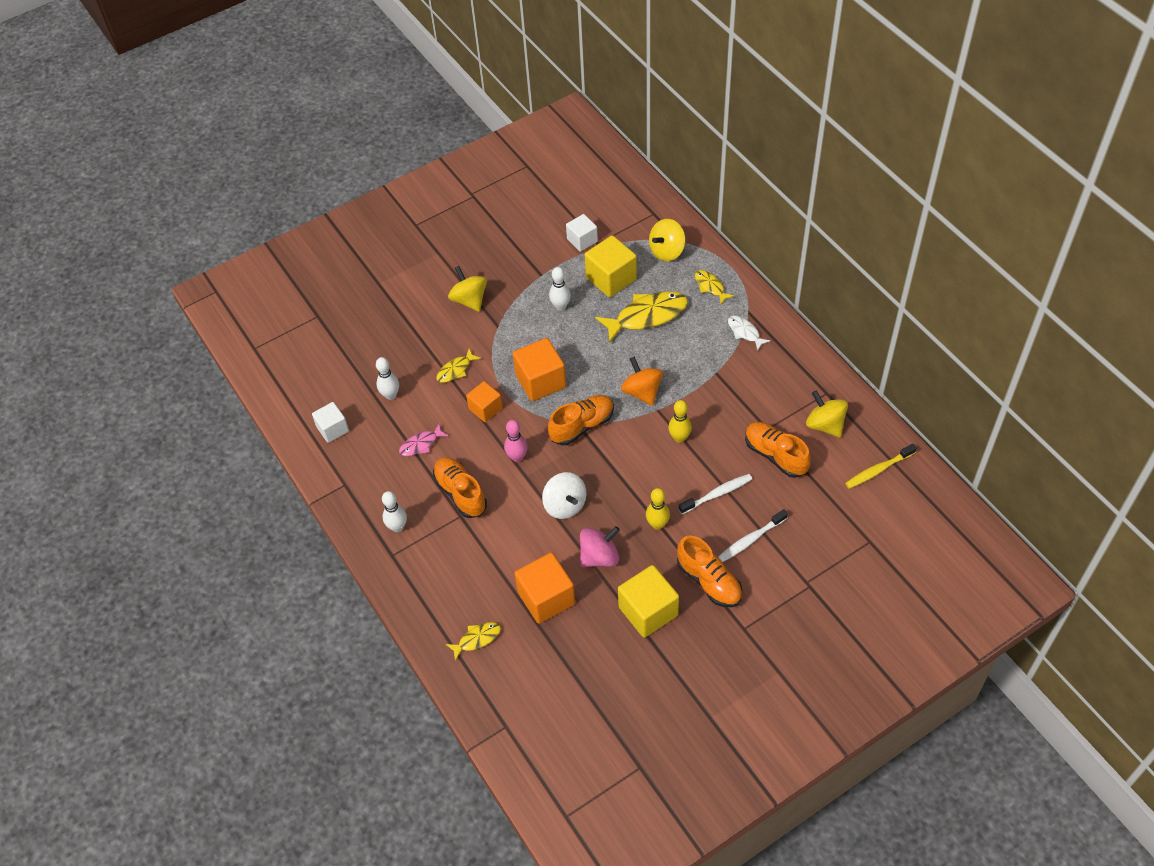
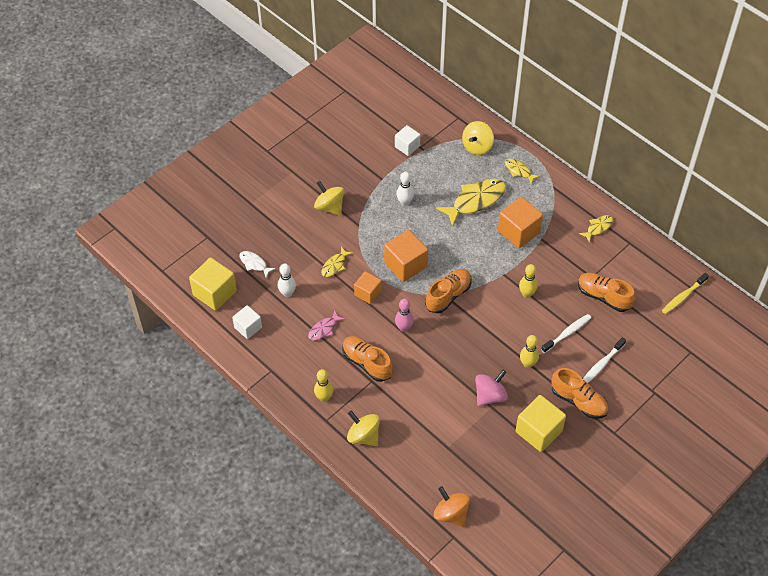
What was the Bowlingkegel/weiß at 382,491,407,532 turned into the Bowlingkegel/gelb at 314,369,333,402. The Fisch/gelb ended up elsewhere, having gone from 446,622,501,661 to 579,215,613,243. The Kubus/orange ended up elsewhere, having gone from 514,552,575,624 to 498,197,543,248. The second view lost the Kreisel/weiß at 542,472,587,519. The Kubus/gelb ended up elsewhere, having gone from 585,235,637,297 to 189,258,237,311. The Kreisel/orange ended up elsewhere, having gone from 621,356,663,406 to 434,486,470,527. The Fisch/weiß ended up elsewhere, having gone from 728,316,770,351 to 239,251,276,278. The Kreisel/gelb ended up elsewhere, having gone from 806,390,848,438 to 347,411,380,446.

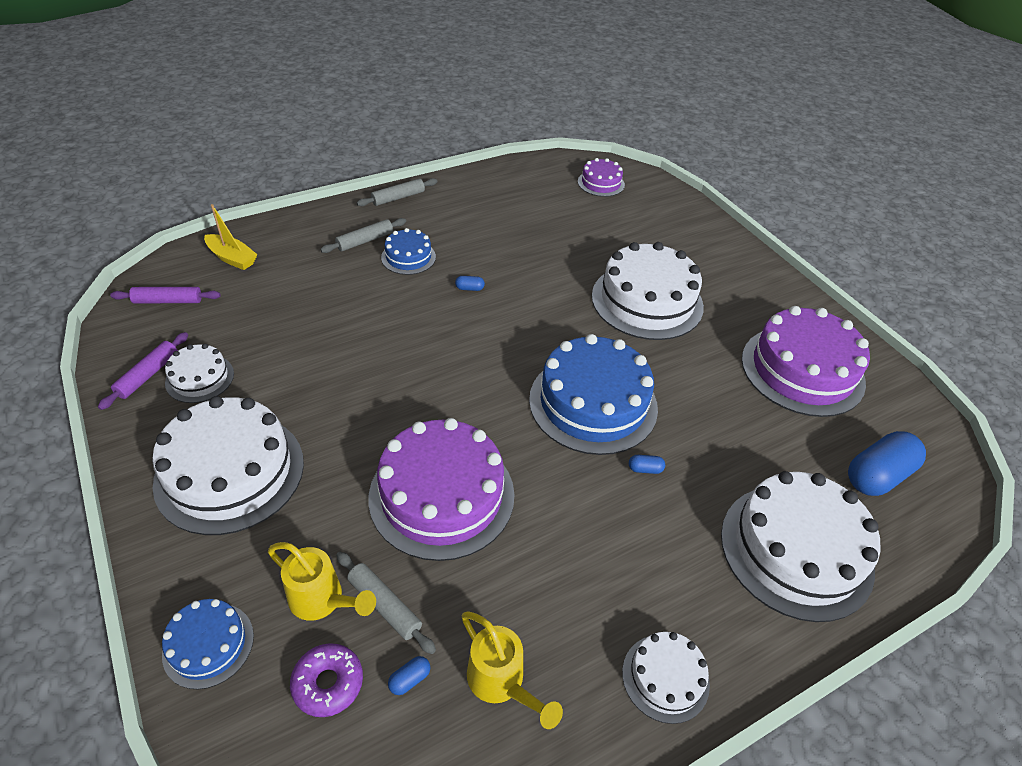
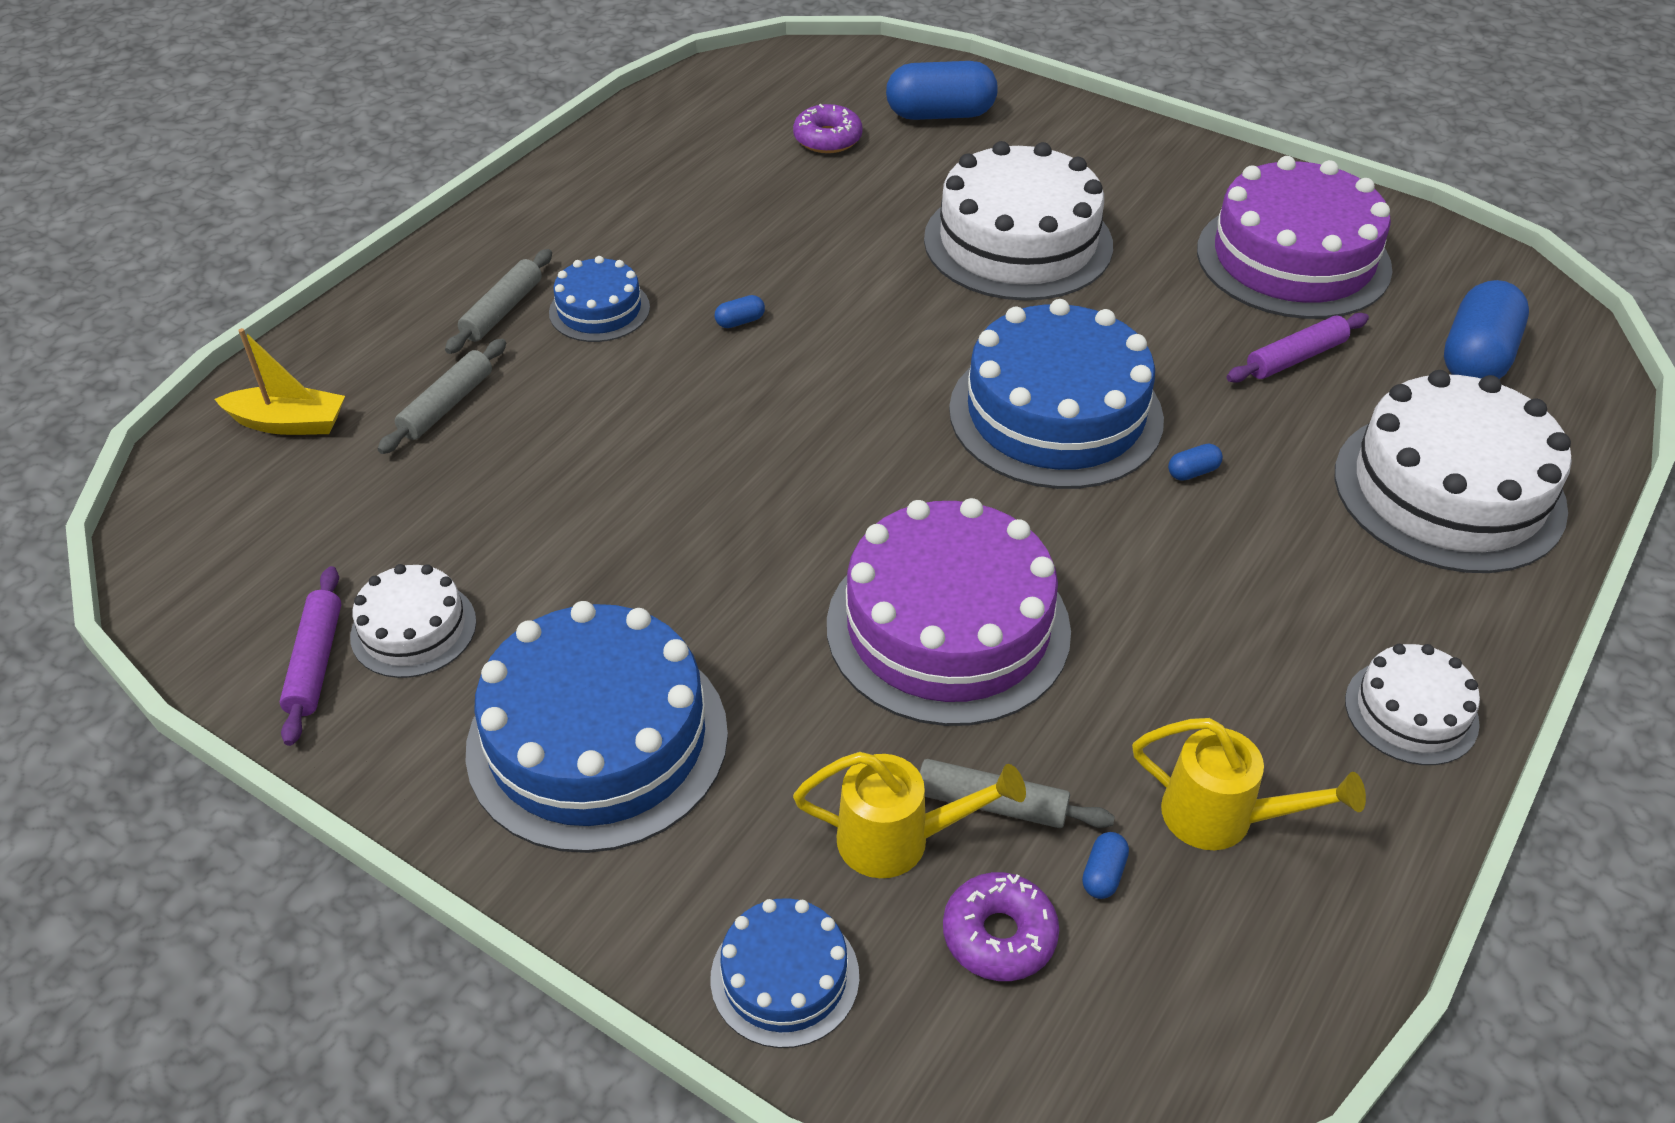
The Nudelholz/lila ended up elsewhere, having gone from 110,287,221,304 to 1227,313,1369,383. What was the Kuchen/weiß at 152,396,304,535 turned into the Kuchen/blau at 465,601,728,853. The Nudelholz/grau ended up elsewhere, having gone from 357,178,437,206 to 378,339,506,454. The second view lost the Kuchen/lila at 578,158,625,197. The second view gained the Donut/lila at 793,104,863,153. The second view gained the Kapsel/blau at 886,61,998,120.

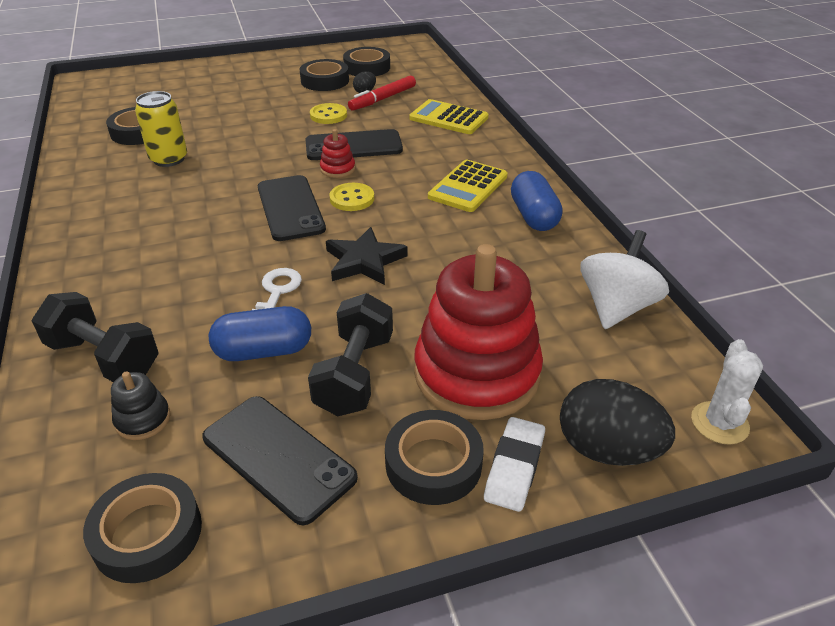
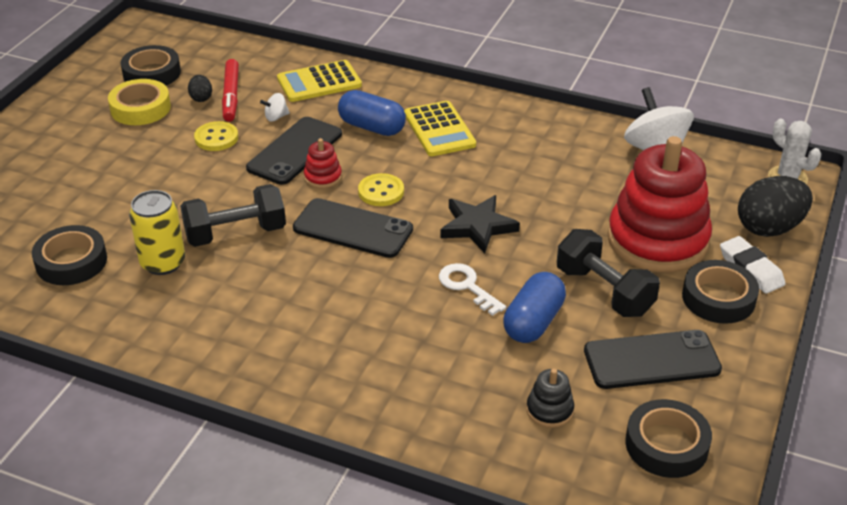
The Hantel/schwarz ended up elsewhere, having gone from 32,292,159,382 to 180,184,286,247. What was the Klebeband/schwarz at 300,59,349,91 turned into the Klebeband/gelb at 108,79,171,125. The Kapsel/blau ended up elsewhere, having gone from 511,171,563,231 to 338,90,406,136. The second view gained the Kreisel/weiß at 260,93,290,121.

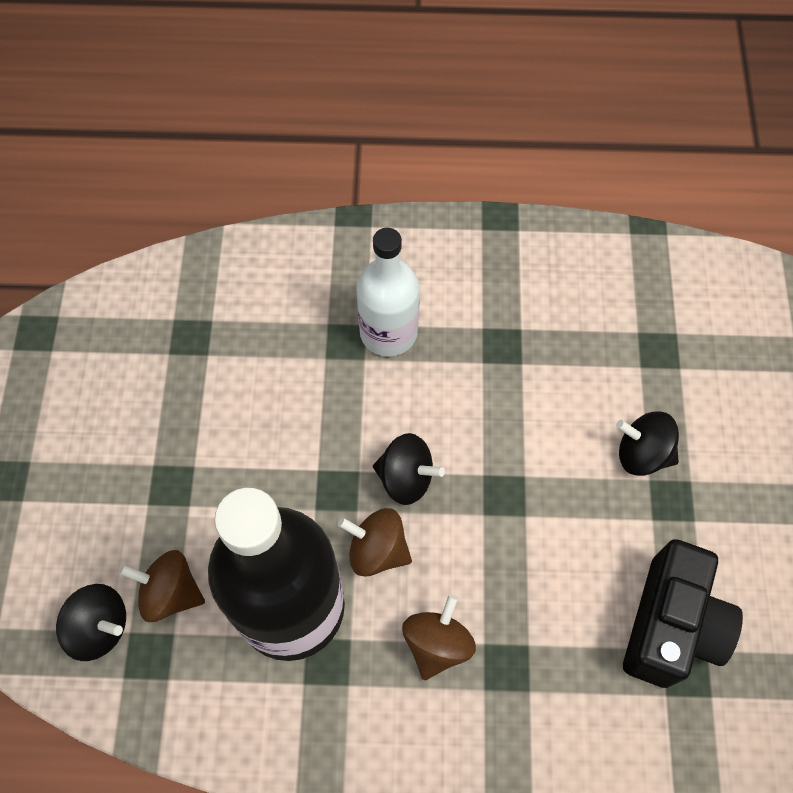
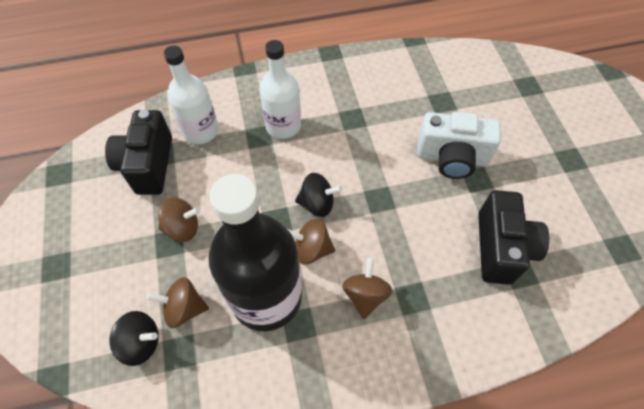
Where the Kreisel/schwarz stood at 616,411,679,476, the Kamera/weiß came to stand at 417,112,501,179. The second view gained the Kamera/schwarz at 105,110,172,195. The second view gained the Kreisel/braun at 158,197,200,242. The second view gained the Flasche/weiß at 164,46,219,144.

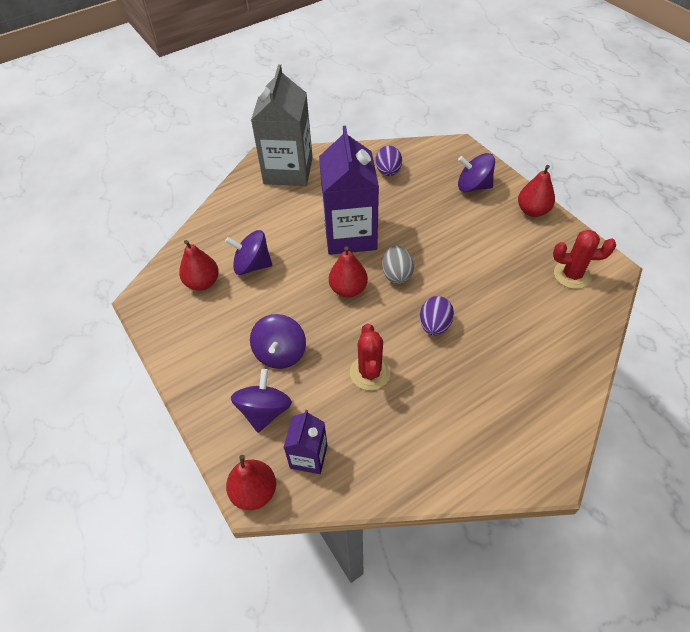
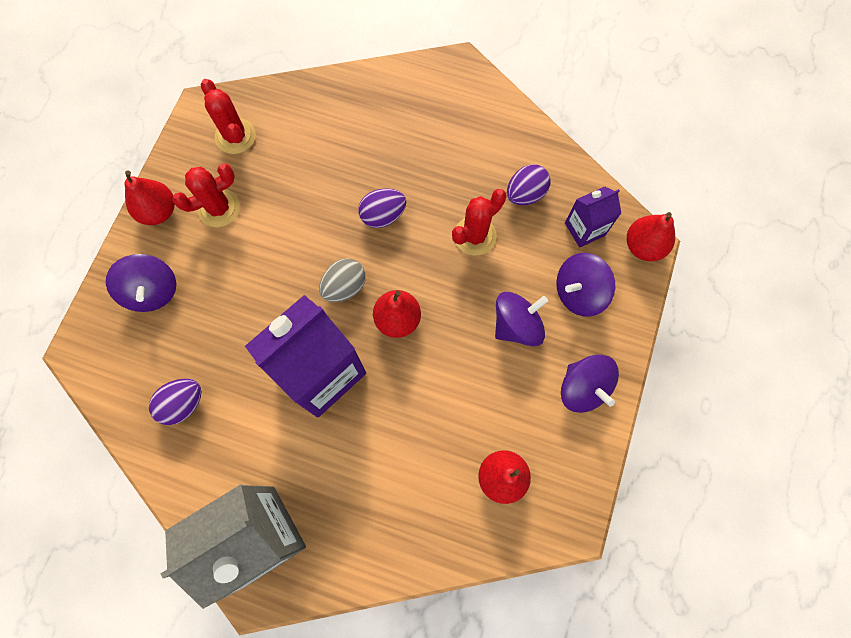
The Kreisel/lila ended up elsewhere, having gone from 225,230,272,275 to 561,354,619,413. The second view gained the Kaktus/rot at 172,163,240,227. The second view gained the Ei/lila at 507,164,551,205.

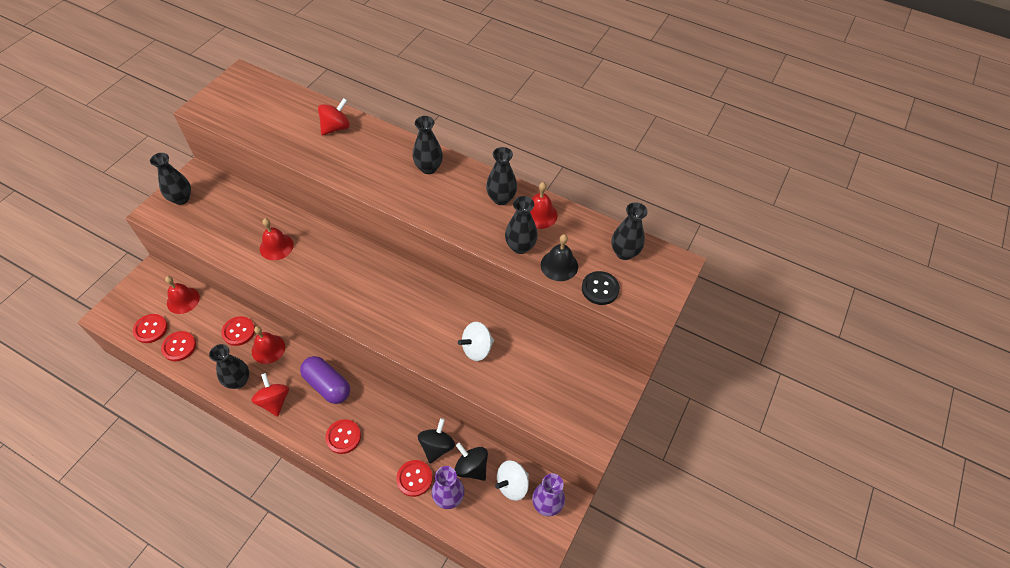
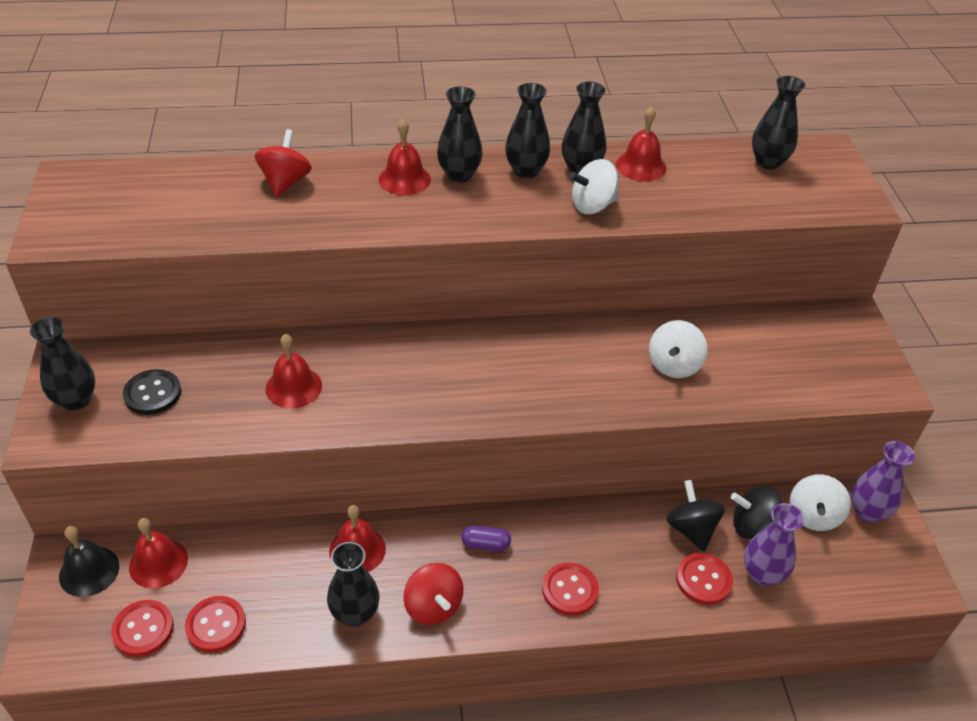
The second view lost the Knopf/rot at 221,316,255,346. The Kreisel/rot at 251,373,289,417 ended up facing another way, 150 degrees counterclockwise from before. The size of the Kapsel/lila at 300,356,350,404 changed by a factor of 0.51. The Vase/schwarz ended up elsewhere, having gone from 505,196,538,254 to 505,83,550,178. The Glocke/schwarz ended up elsewhere, having gone from 541,234,578,281 to 59,526,119,597. The Knopf/schwarz ended up elsewhere, having gone from 582,271,620,305 to 123,369,181,415. The second view gained the Glocke/rot at 379,119,431,195. The second view gained the Kreisel/weiß at 569,159,619,214.

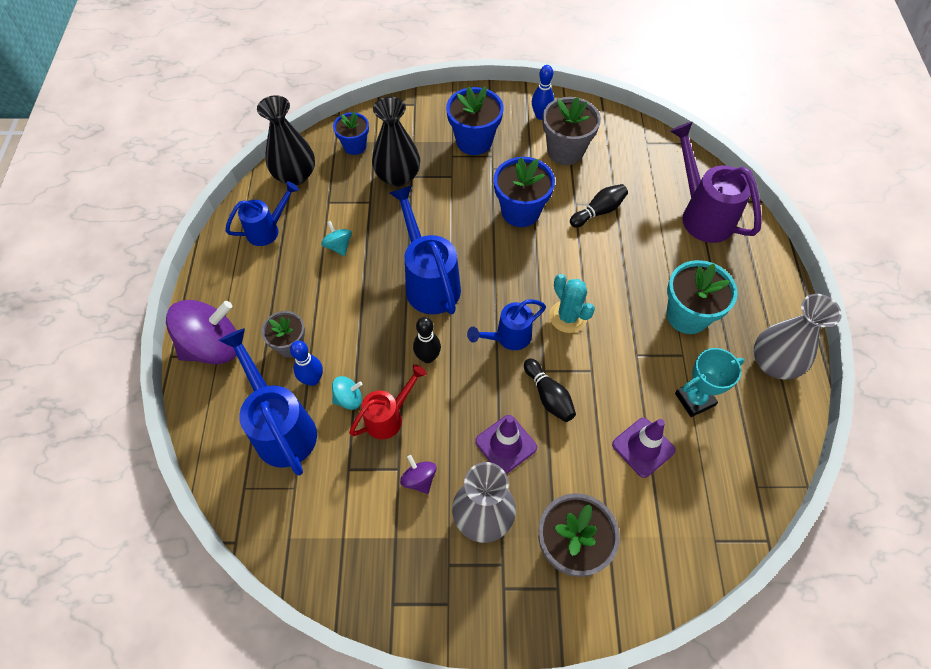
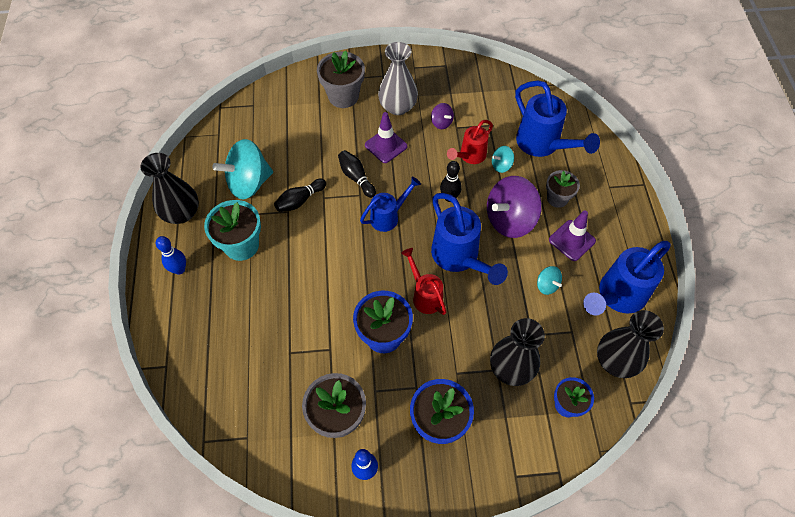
The Kreisel/lila ended up elsewhere, having gone from 166,300,237,364 to 487,176,542,238. The size of the Gießkanne/blau at 225,181,299,246 changed by a factor of 1.64. The Bowlingkegel/blau ended up elsewhere, having gone from 290,341,323,386 to 156,236,186,275. The second view lost the Kaktus/türkis at 549,274,595,333. The Bowlingkegel/schwarz ended up elsewhere, having gone from 570,184,628,227 to 274,179,326,212. The Leitkegel/lila ended up elsewhere, having gone from 612,418,675,478 to 549,210,596,261. The second view lost the Gießkanne/lila at 670,122,762,243. Where the Pokal/türkis stood at 675,348,744,417, the Kreisel/türkis came to stand at 212,139,273,199. What was the Vase/grau at 754,294,842,380 turned into the Vase/schwarz at 140,153,199,224. The second view gained the Gießkanne/rot at 401,248,446,315.

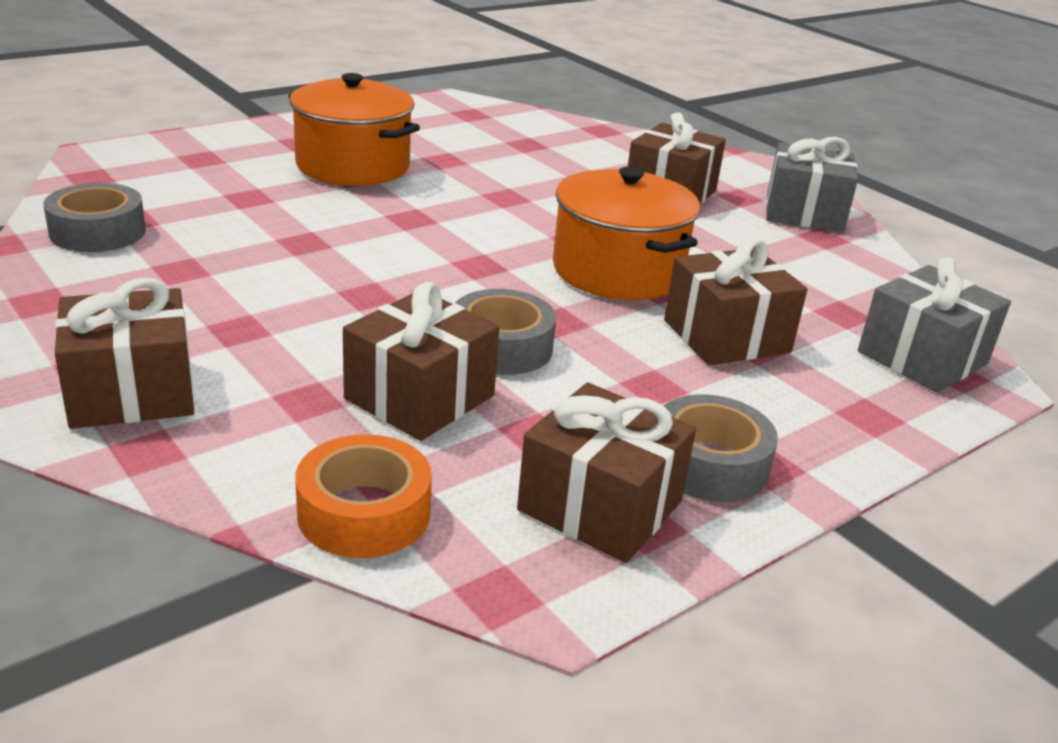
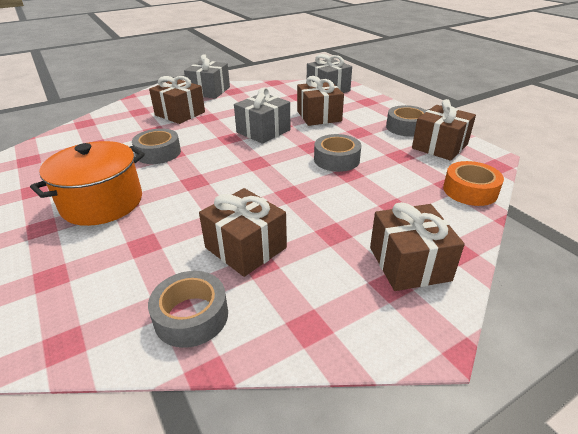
The Geschenk/braun ended up elsewhere, having gone from 343,282,499,441 to 199,188,287,277. Where the Kochtopf/orange stood at 553,167,700,300, the Geschenk/grau came to stand at 234,87,290,144. The second view gained the Klebeband/grau at 132,128,181,164.

